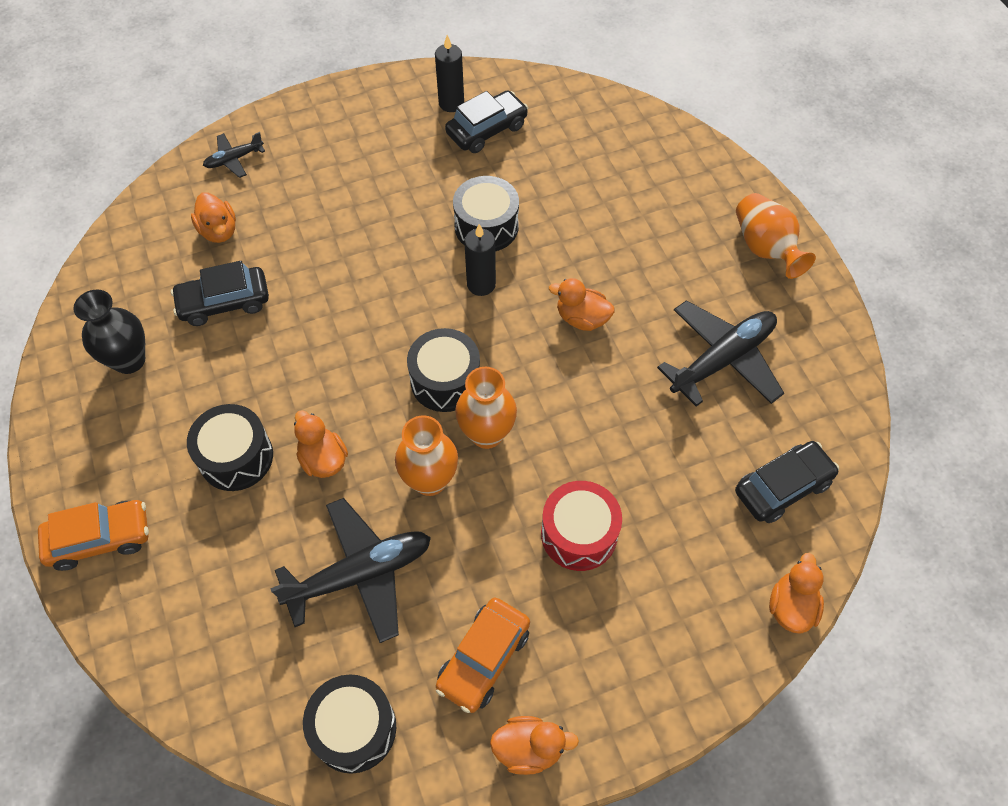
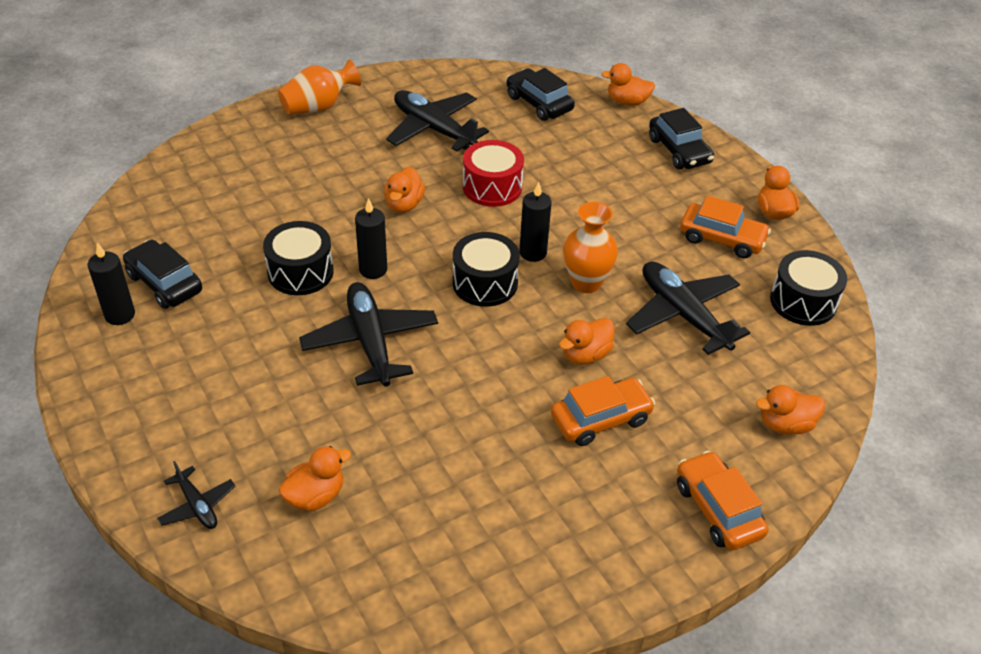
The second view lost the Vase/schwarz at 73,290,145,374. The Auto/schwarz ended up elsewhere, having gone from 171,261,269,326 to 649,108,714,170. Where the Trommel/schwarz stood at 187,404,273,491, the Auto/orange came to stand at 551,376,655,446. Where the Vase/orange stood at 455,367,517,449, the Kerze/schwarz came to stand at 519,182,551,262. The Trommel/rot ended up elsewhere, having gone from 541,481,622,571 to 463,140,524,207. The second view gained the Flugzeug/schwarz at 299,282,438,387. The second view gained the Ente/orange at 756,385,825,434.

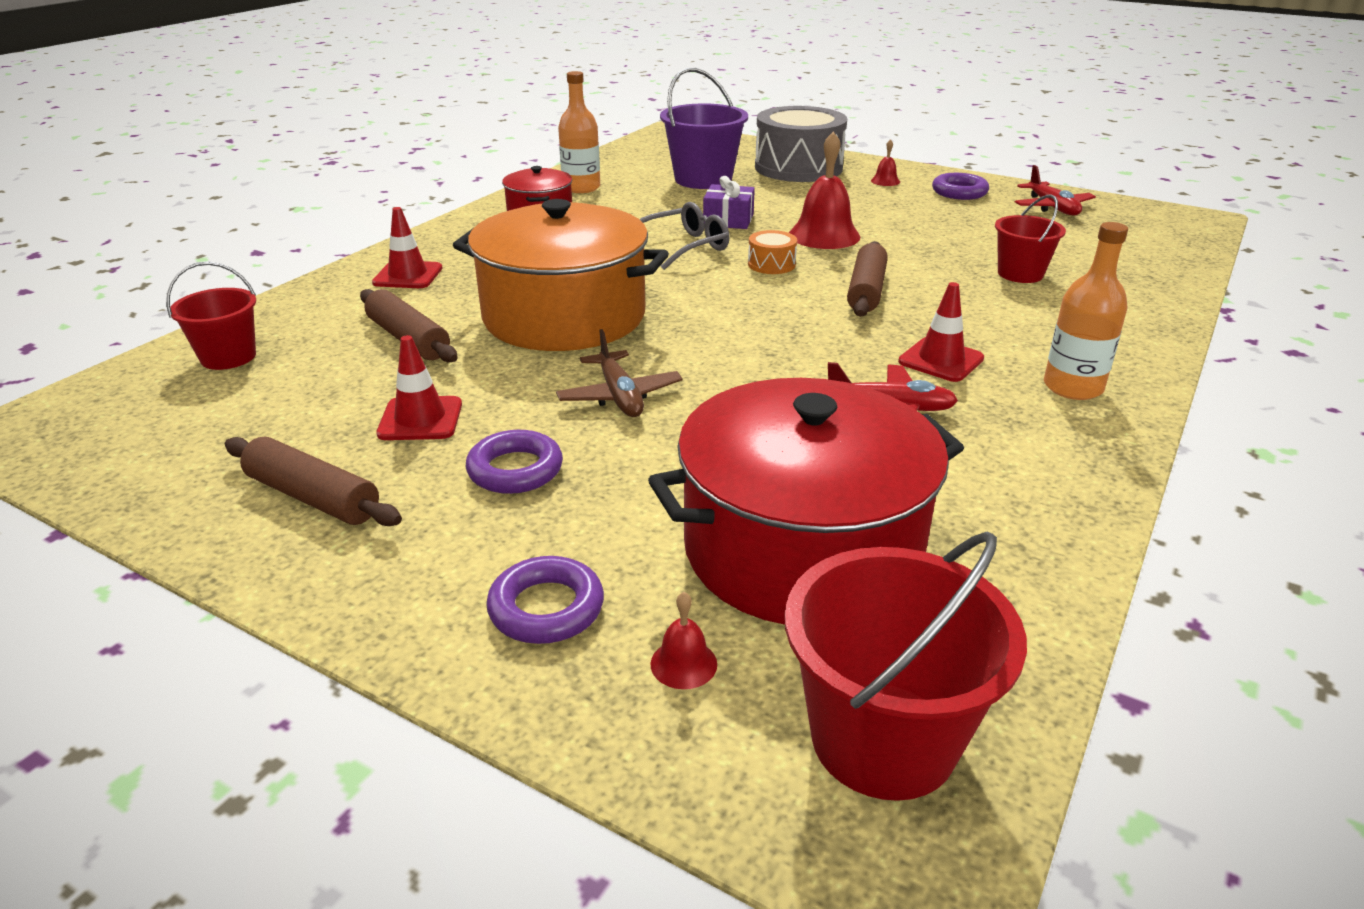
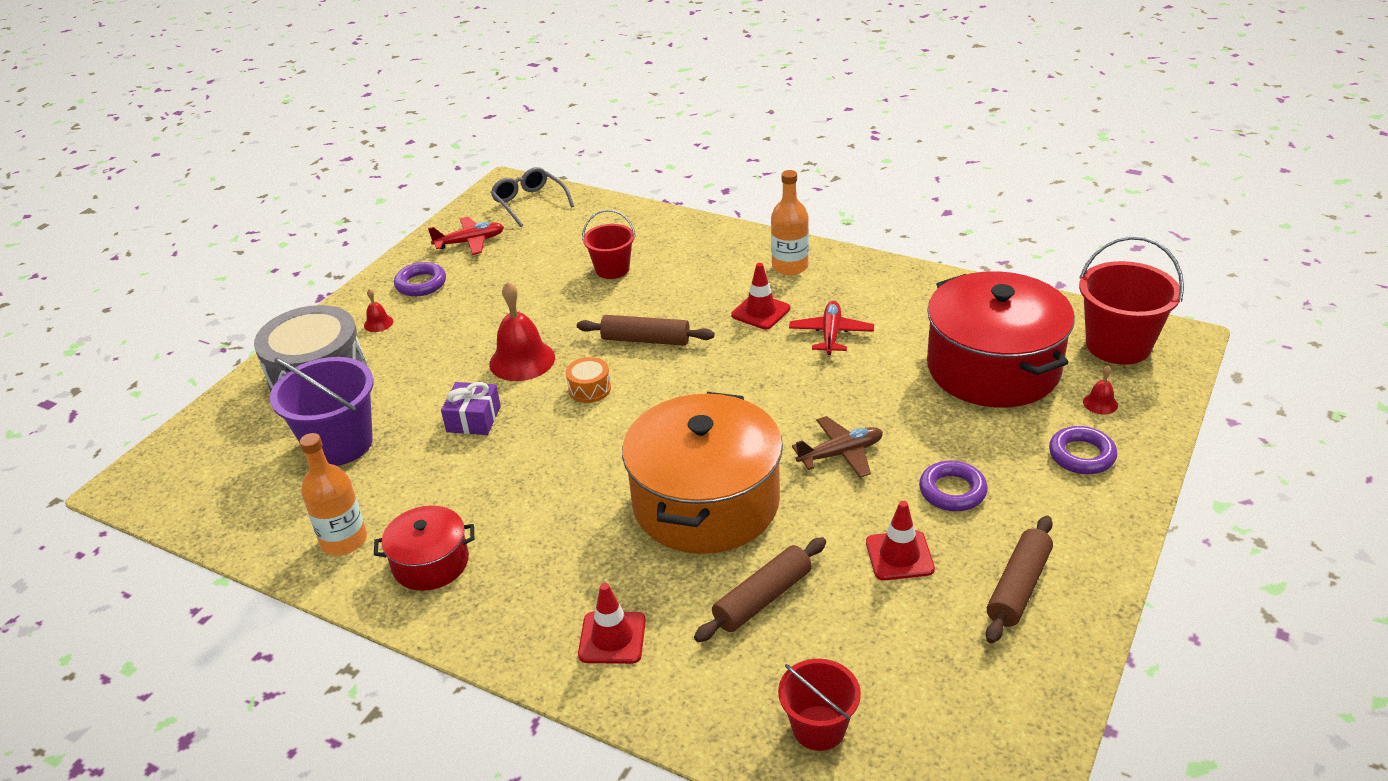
The Brille/grau ended up elsewhere, having gone from 639,202,729,270 to 490,167,574,227.

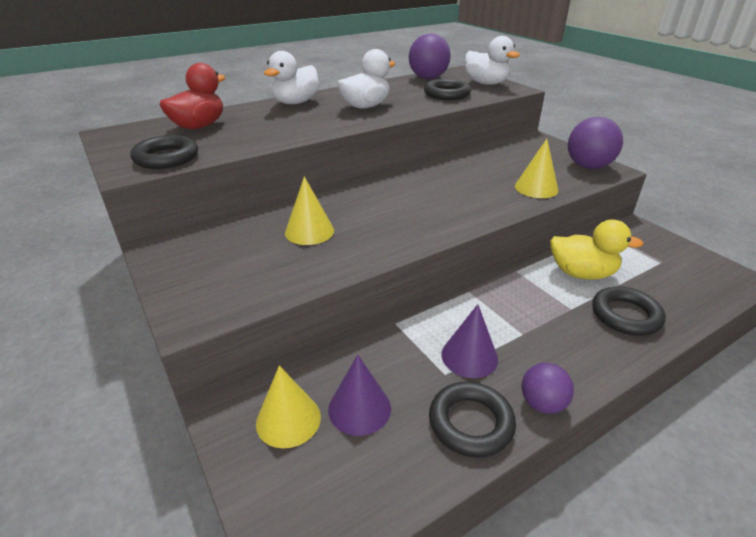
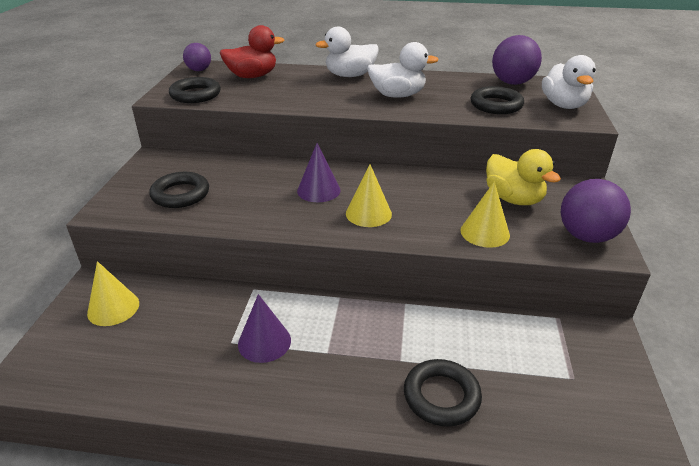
The Kegel/gelb ended up elsewhere, having gone from 285,176,334,245 to 346,164,392,227. The Kegel/lila ended up elsewhere, having gone from 328,355,391,436 to 297,143,341,202. The Ring/schwarz ended up elsewhere, having gone from 429,382,516,458 to 149,172,209,208. The Ball/lila ended up elsewhere, having gone from 522,363,574,414 to 183,43,211,71. The Ente/gelb ended up elsewhere, having gone from 550,219,643,279 to 486,149,561,205.

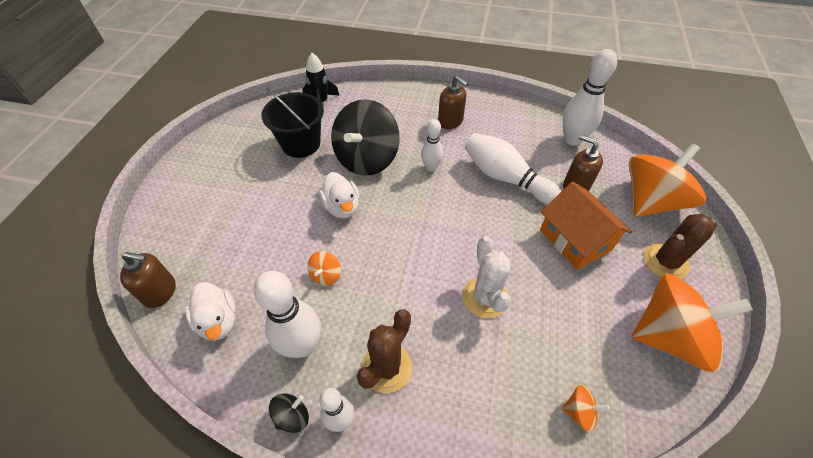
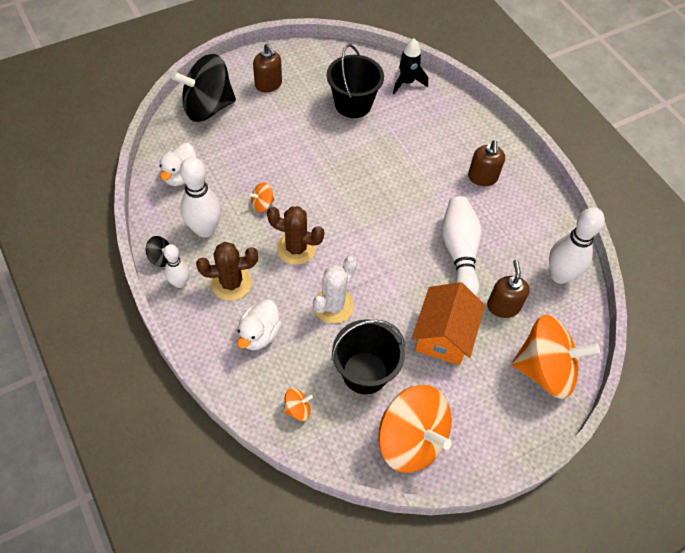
The Seifenspender/braun ended up elsewhere, having gone from 120,252,176,308 to 253,44,282,93. The Ente/weiß ended up elsewhere, having gone from 319,172,360,218 to 237,300,282,350. The Kreisel/schwarz ended up elsewhere, having gone from 331,99,400,175 to 171,54,236,122. The second view lost the Bowlingkegel/weiß at 421,119,443,172. The Kreisel/orange at 562,385,610,432 ended up facing another way, 75 degrees counterclockwise from before. The Kaktus/braun ended up elsewhere, having gone from 644,214,717,279 to 267,206,324,265. The second view gained the Eimer/schwarz at 332,319,405,394.

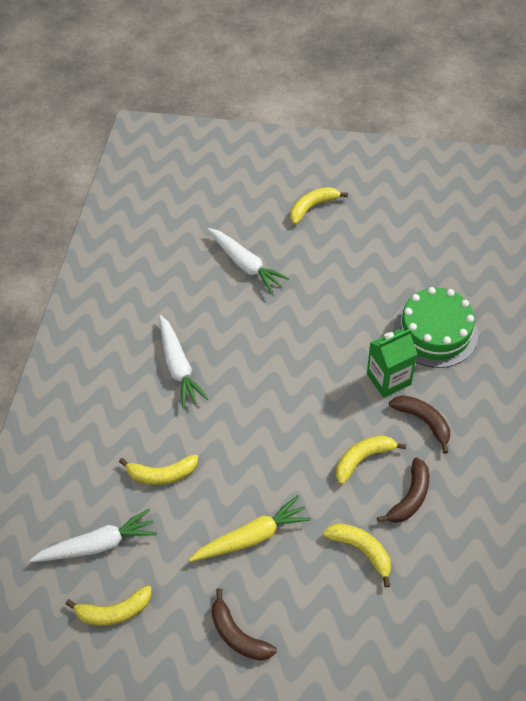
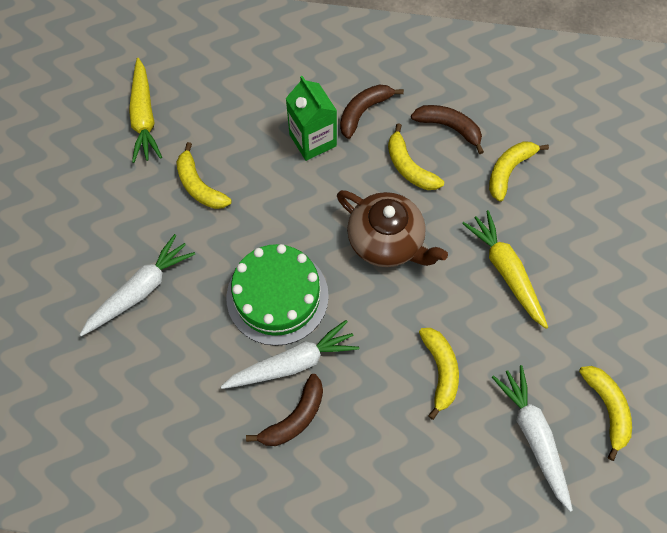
The Banane/braun ended up elsewhere, having gone from 211,588,277,661 to 246,374,323,446. The Banane/gelb ended up elsewhere, having gone from 290,187,348,224 to 176,142,232,209. The Kuchen/grün ended up elsewhere, having gone from 393,287,478,368 to 227,244,329,346. The second view gained the Karotte/gelb at 129,58,162,163. The second view gained the Teekanne/braun at 337,190,448,267.

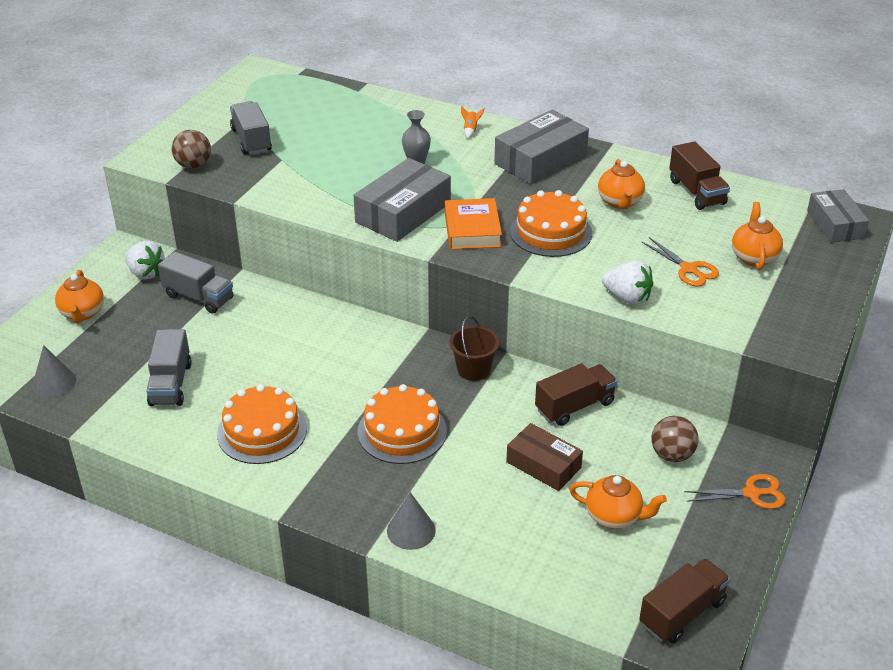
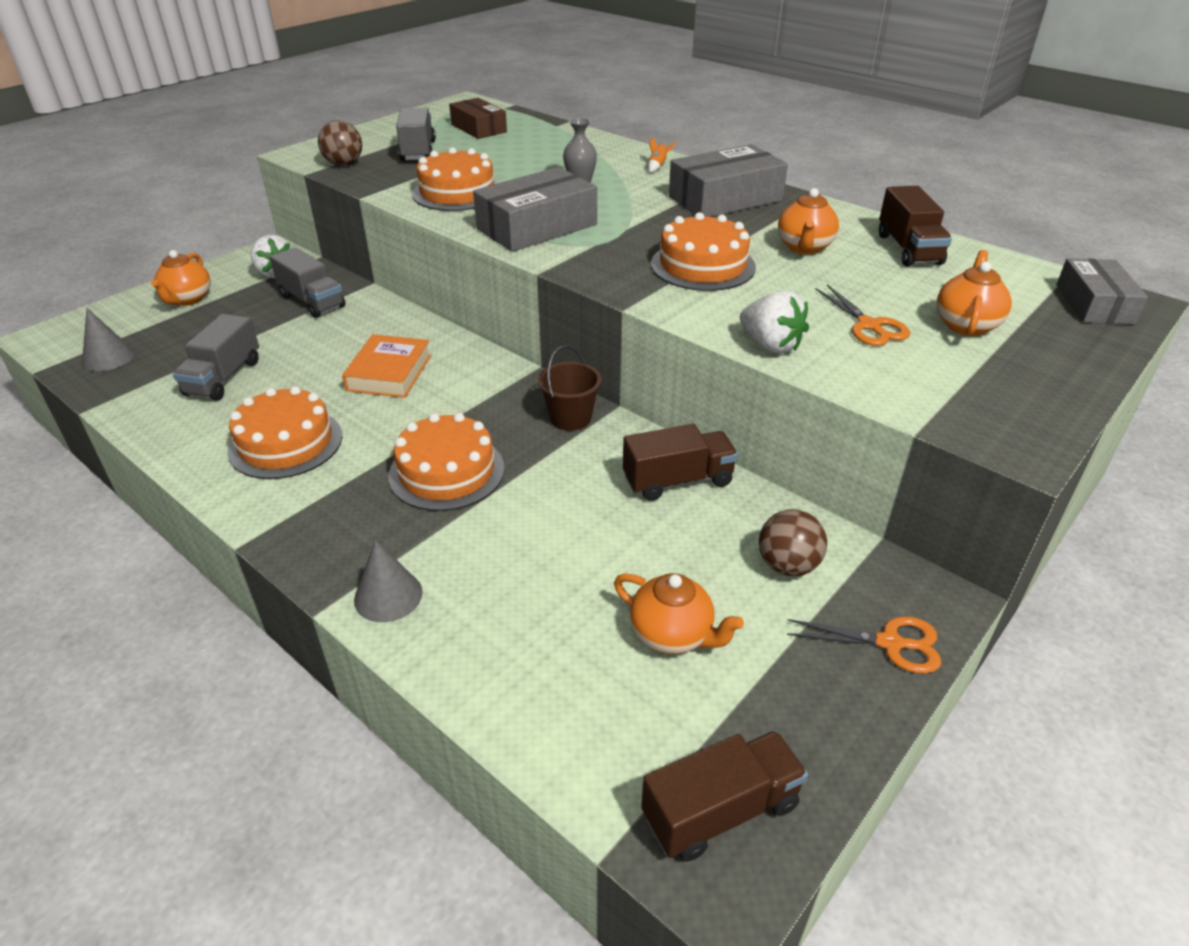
The Buch/orange ended up elsewhere, having gone from 445,198,502,250 to 342,334,431,398. The Schachtel/braun ended up elsewhere, having gone from 506,423,583,491 to 449,98,507,139. The second view gained the Kuchen/orange at 412,147,498,211.

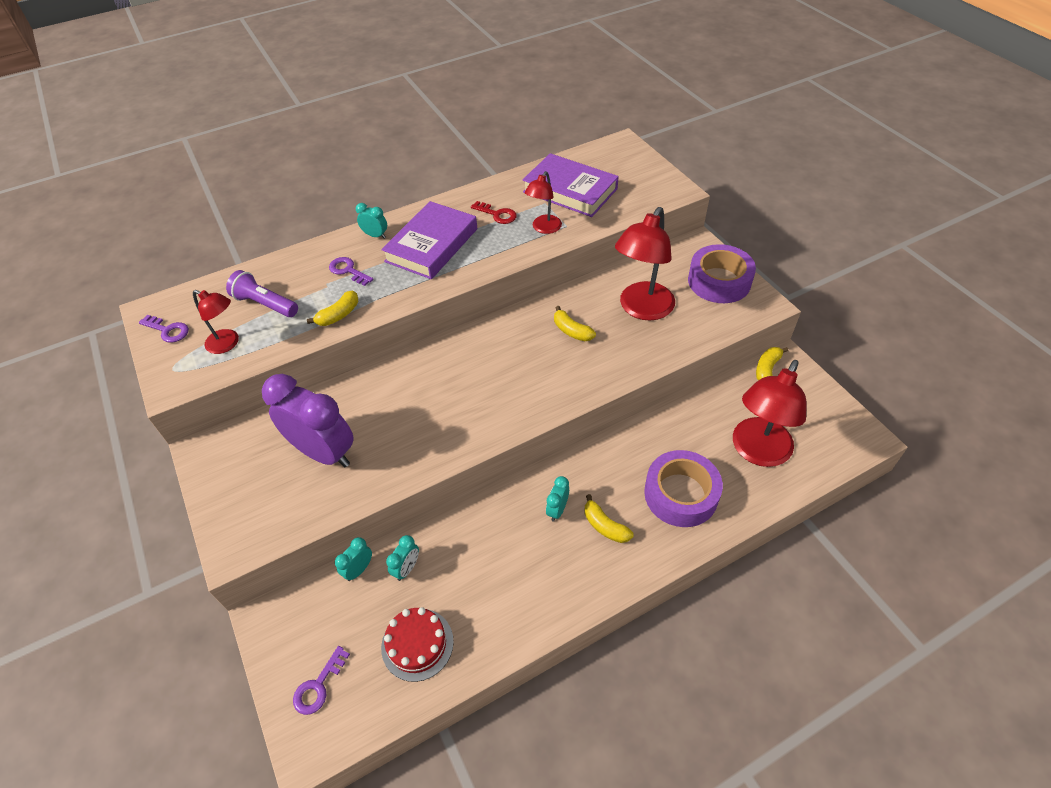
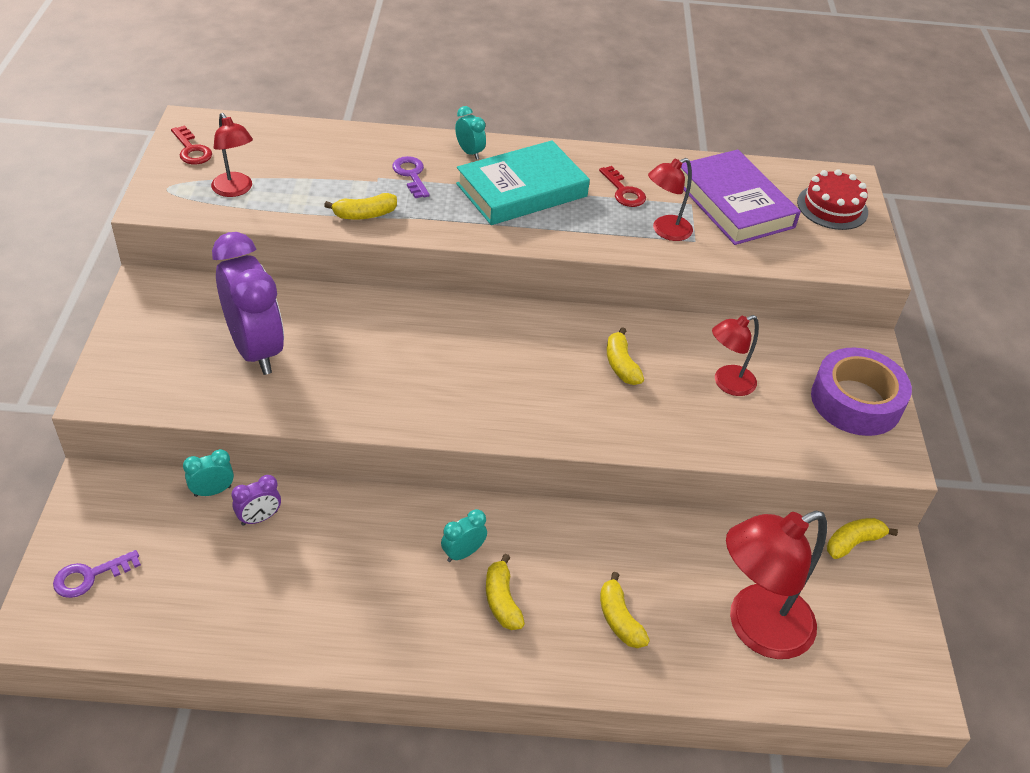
What was the Schlüssel/lila at 139,315,189,343 turned into the Schlüssel/rot at 171,125,212,164. The second view lost the Taschenlampe/lila at 226,270,298,317. What was the Buch/lila at 381,201,477,279 turned into the Buch/türkis at 456,140,590,225. The Kuchen/rot ended up elsewhere, having gone from 381,607,454,682 to 797,169,868,230. What was the Wecker/türkis at 386,535,419,581 turned into the Wecker/lila at 231,475,281,526. The size of the Lampe/rot at 615,207,675,321 changed by a factor of 0.55. Where the Klebeband/lila stood at 644,450,723,527, the Banane/gelb came to stand at 600,572,650,648.

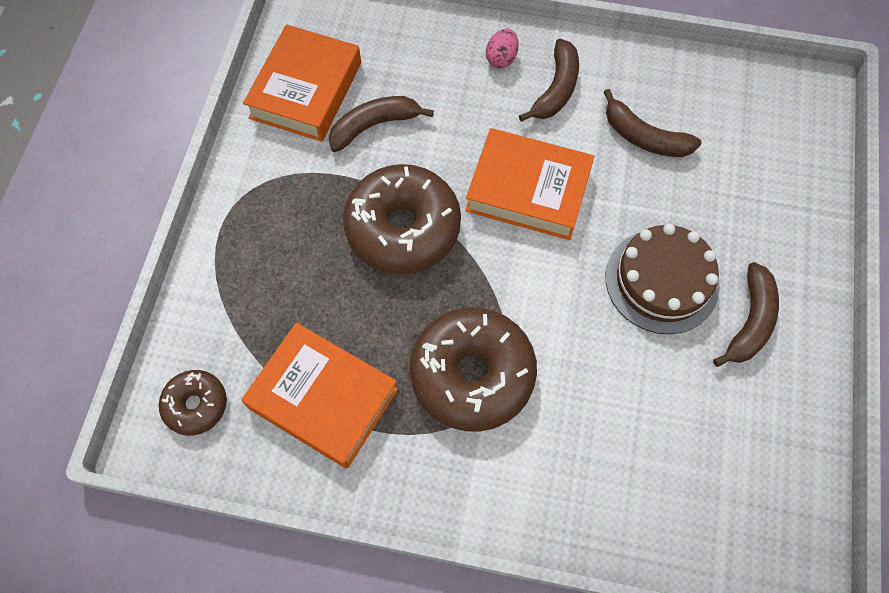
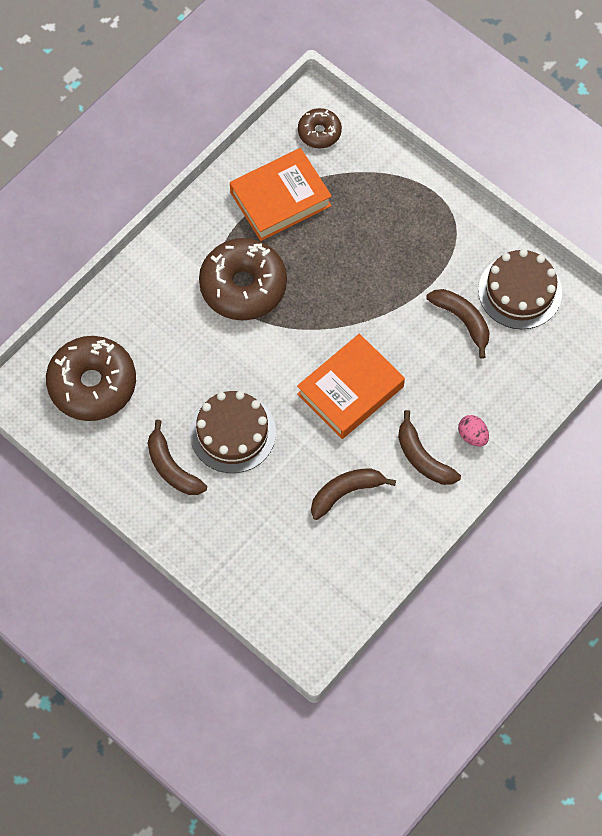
Where the Buch/orange stood at 243,24,361,142, the Kuchen/braun came to stand at 478,249,562,329. The Banane/braun at 329,96,434,152 ended up facing another way, 45 degrees counterclockwise from before. The Donut/braun ended up elsewhere, having gone from 343,164,461,274 to 46,336,136,421.

